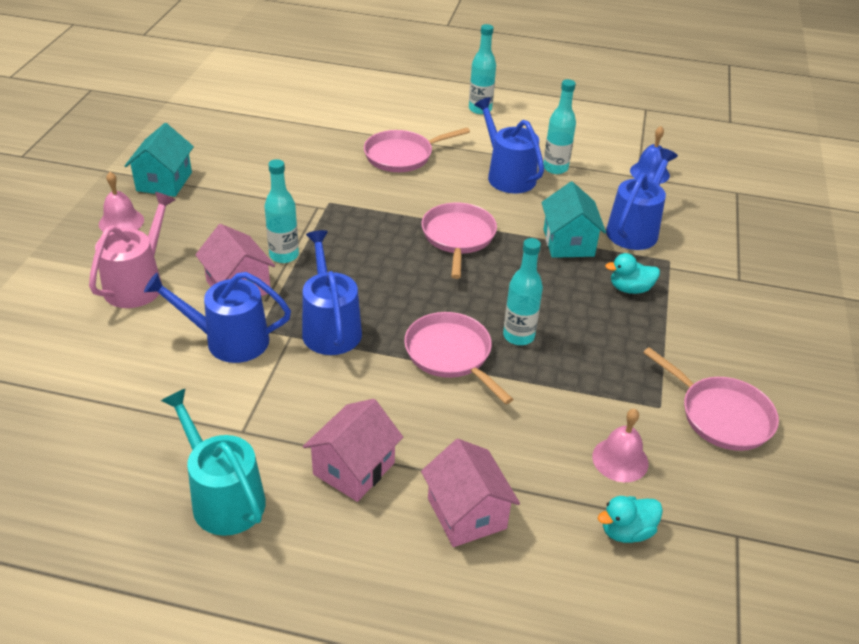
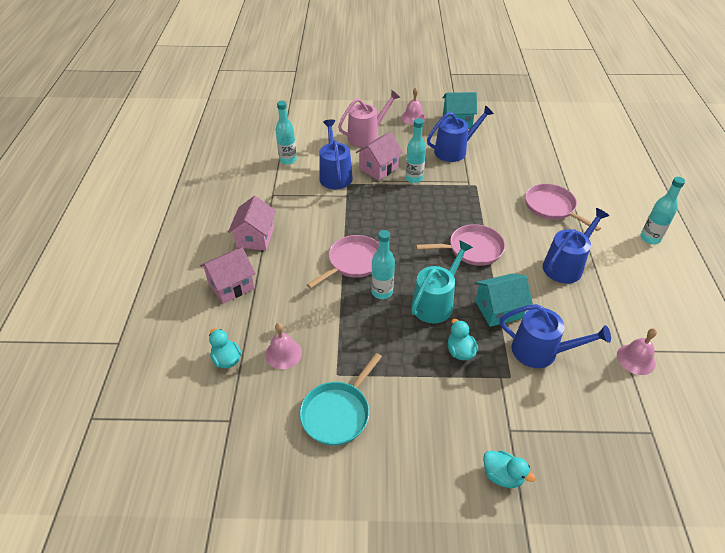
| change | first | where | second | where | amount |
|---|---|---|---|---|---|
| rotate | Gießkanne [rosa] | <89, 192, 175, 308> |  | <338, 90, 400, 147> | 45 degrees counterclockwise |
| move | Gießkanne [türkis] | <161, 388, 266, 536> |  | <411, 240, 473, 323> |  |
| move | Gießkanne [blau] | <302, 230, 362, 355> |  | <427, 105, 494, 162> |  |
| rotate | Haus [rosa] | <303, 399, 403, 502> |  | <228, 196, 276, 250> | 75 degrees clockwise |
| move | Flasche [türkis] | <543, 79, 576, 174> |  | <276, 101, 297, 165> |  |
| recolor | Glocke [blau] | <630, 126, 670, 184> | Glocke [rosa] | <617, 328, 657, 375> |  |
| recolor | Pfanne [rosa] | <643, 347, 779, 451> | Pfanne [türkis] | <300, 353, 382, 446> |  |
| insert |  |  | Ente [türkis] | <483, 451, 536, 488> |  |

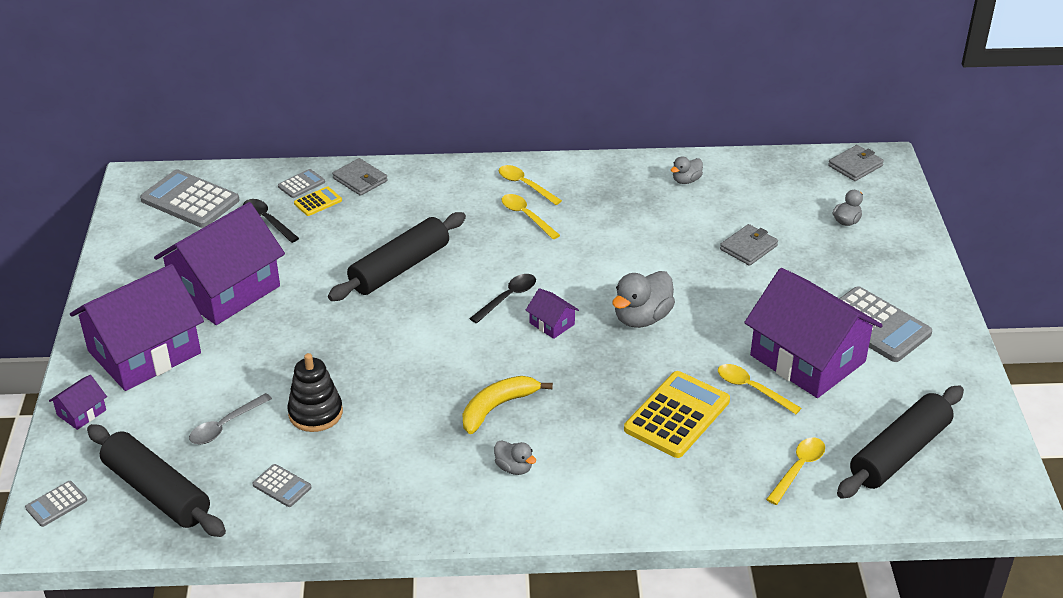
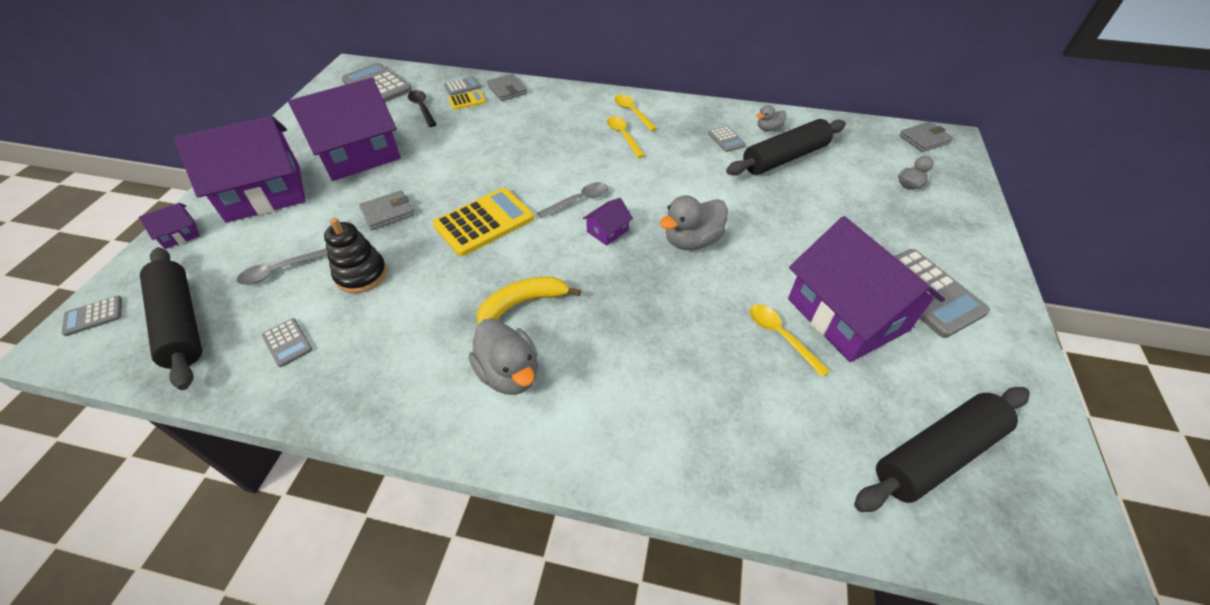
| change | first | where | second | where | amount |
|---|---|---|---|---|---|
| move | Nudelholz [schwarz] | <328, 212, 466, 301> |  | <726, 119, 846, 175> |  |
| recolor | Löffel [schwarz] | <469, 274, 536, 324> | Löffel [grau] | <537, 182, 608, 218> |  |
| resize | Ente [grau] | <494, 440, 536, 475> |  | <469, 319, 538, 395> | x1.82 |
| rotate | Haus [lila] | <526, 288, 579, 339> |  | <583, 198, 633, 246> | 75 degrees clockwise |
| move | Taschenrechner [gelb] | <624, 371, 730, 458> |  | <433, 188, 534, 256> |  |
| move | Geldbörse [grau] | <720, 224, 778, 266> |  | <359, 190, 414, 230> |  |
| delete | Löffel [gelb] | <766, 438, 825, 505> |  |  |  |
| insert |  |  | Taschenrechner [grau] | <708, 126, 746, 152> |  |

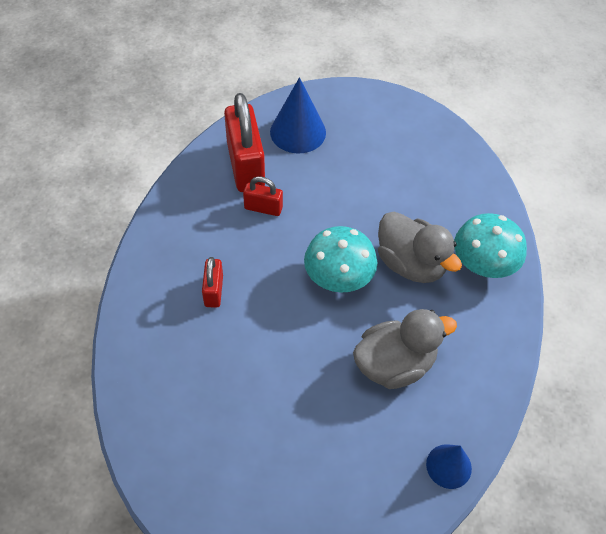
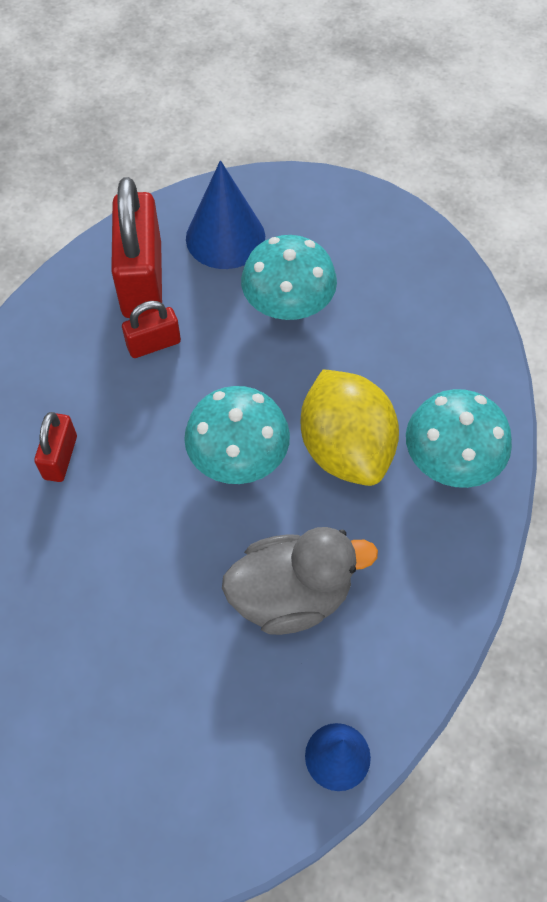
| change | first | where | second | where | amount |
|---|---|---|---|---|---|
| rotate | Vorhängeschloss [rot] | <243, 176, 283, 216> |  | <122, 301, 181, 358> | 45 degrees counterclockwise |
| replace | Ente [grau] | <378, 212, 462, 283> | Zitrone [gelb] | <301, 369, 399, 486> |  |
| insert |  |  | Pilz [türkis] | <241, 235, 337, 320> |  |

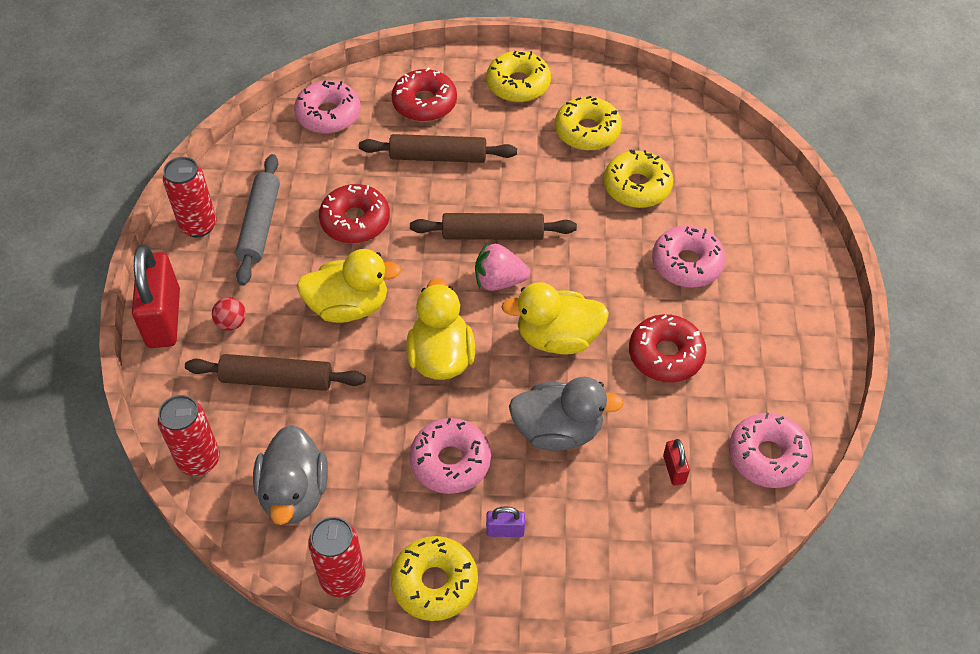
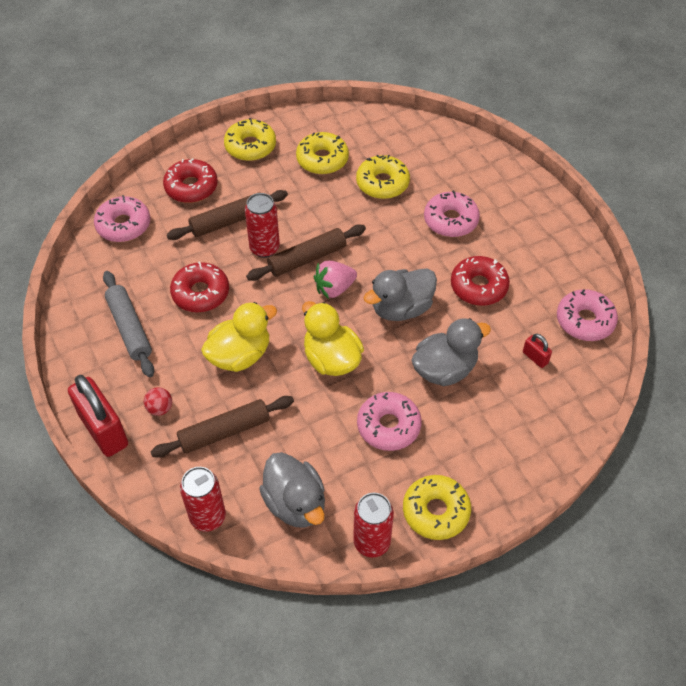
| change | first | where | second | where | amount |
|---|---|---|---|---|---|
| move | Dose [rot] | <163, 157, 217, 237> |  | <245, 193, 280, 258> |  |
| delete | Vorhängeschloss [lila] | <486, 507, 525, 537> |  |  |  |
| recolor | Ente [gelb] | <501, 282, 609, 355> | Ente [grau] | <364, 268, 437, 321> |  |

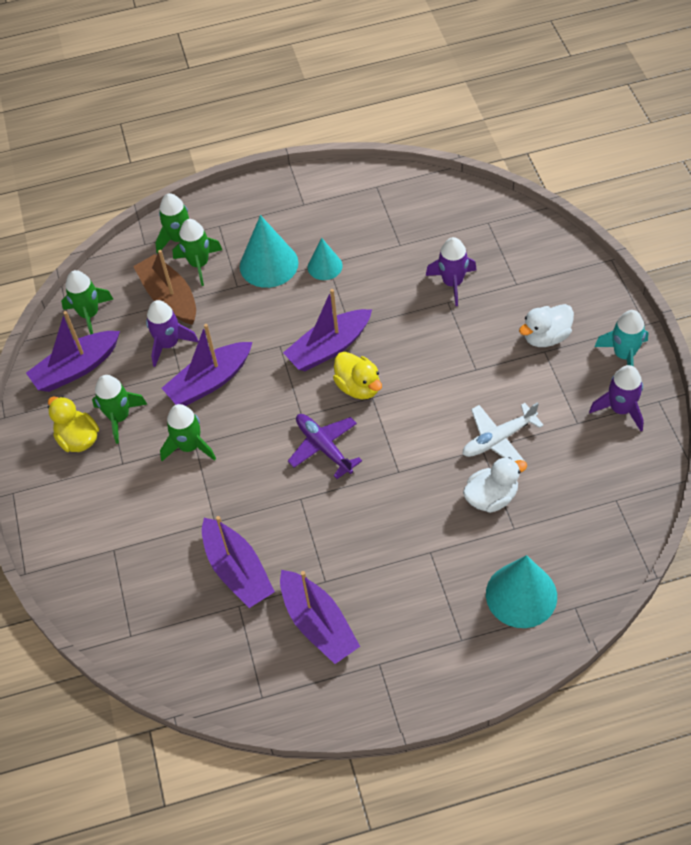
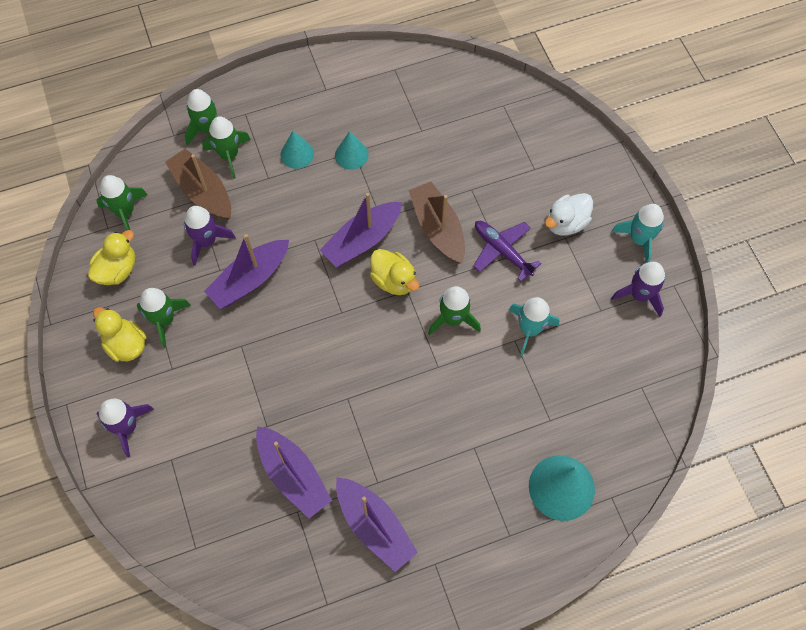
| change | first | where | second | where | amount |
|---|---|---|---|---|---|
| replace | Boot [lila] | <26, 311, 120, 392> | Ente [gelb] | <88, 230, 135, 285> |  |
| move | Rakete [grün] | <160, 404, 216, 461> |  | <428, 286, 481, 335> |  |
| resize | Kegel [türkis] | <240, 215, 299, 288> |  | <281, 131, 314, 169> | x0.59 |
| move | Flugzeug [lila] | <288, 414, 362, 479> |  | <473, 221, 542, 282> |  |
| move | Rakete [lila] | <426, 237, 477, 306> |  | <97, 398, 154, 457> |  |
| replace | Flugzeug [weiß] | <462, 402, 544, 461> | Rakete [türkis] | <509, 297, 559, 356> |  |
| delete | Ente [weiß] | <463, 457, 527, 513> |  |  |  |
| insert |  |  | Boot [braun] | <409, 182, 465, 264> |  |

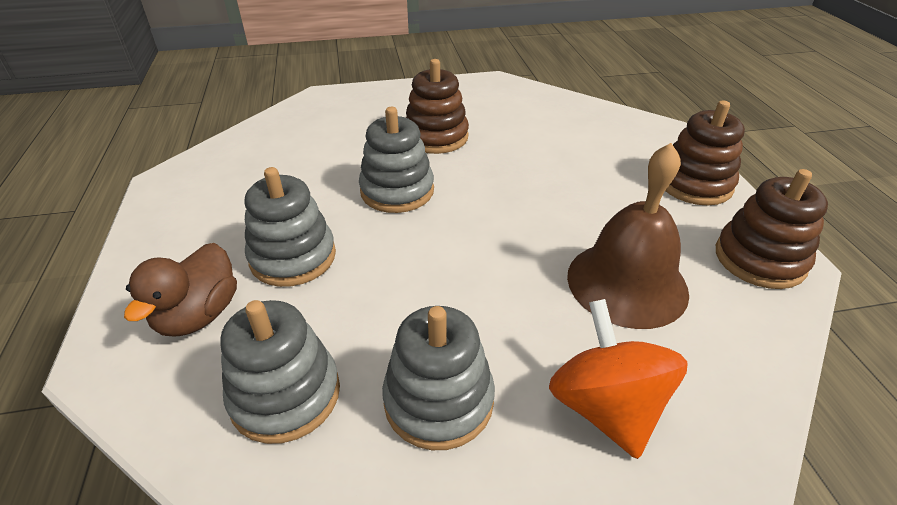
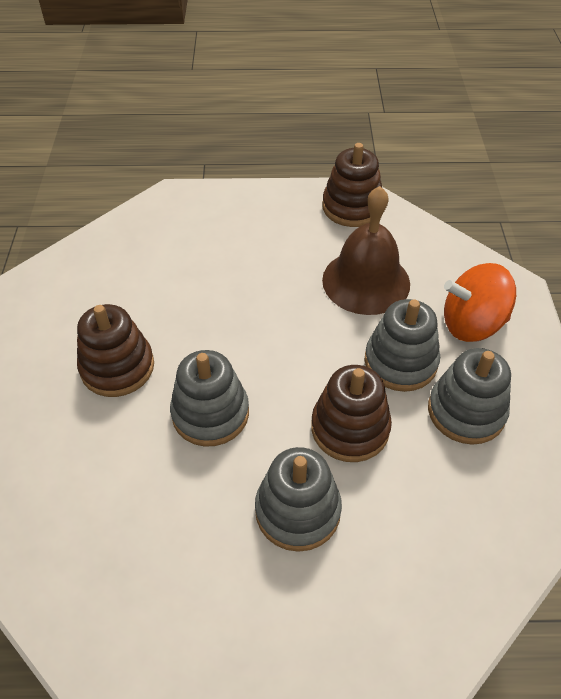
| change | first | where | second | where | amount |
|---|---|---|---|---|---|
| delete | Ente [braun] | <124, 243, 237, 336> |  |  |  |
| move | Stapelspielzeug [grau] | <220, 300, 340, 444> |  | <364, 299, 440, 392> |  |
| move | Stapelspielzeug [braun] | <665, 100, 745, 205> |  | <311, 365, 392, 462> |  |

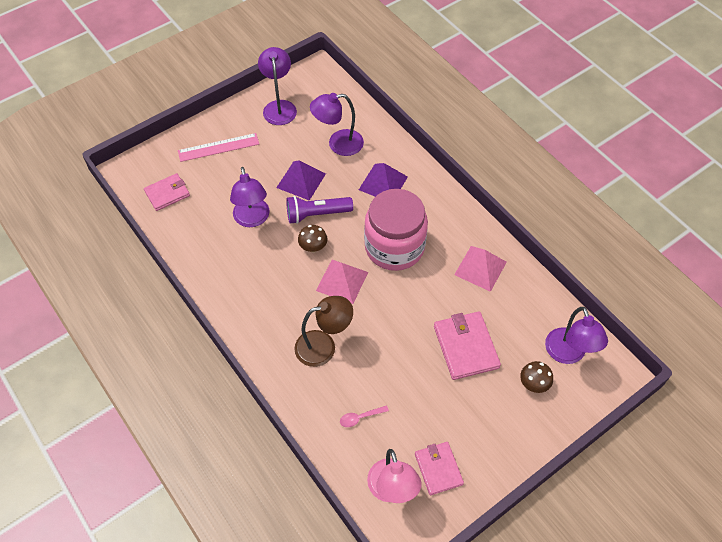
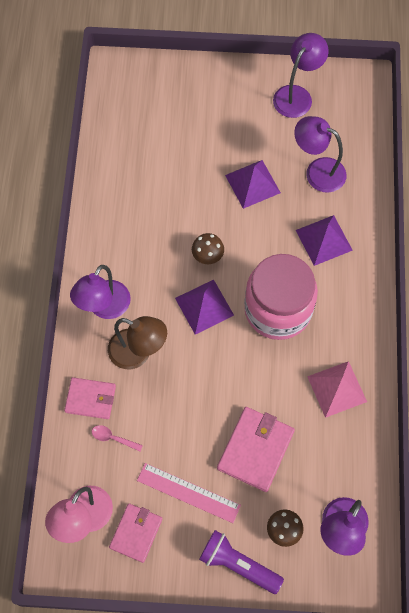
| change | first | where | second | where | amount |
|---|---|---|---|---|---|
| move | Geldbörse [rosa] | <144, 173, 190, 211> |  | <64, 377, 116, 419> |  |
| move | Lineal [rosa] | <178, 133, 259, 162> |  | <137, 463, 241, 523> |  |
| move | Lampe [lila] | <230, 167, 270, 227> |  | <70, 265, 131, 319> |  |
| move | Taschenlampe [lila] | <286, 196, 353, 224> |  | <199, 530, 284, 594> |  |
| recolor | Pyramide [rosa] | <316, 260, 368, 304> | Pyramide [lila] | <175, 280, 234, 335> |  |

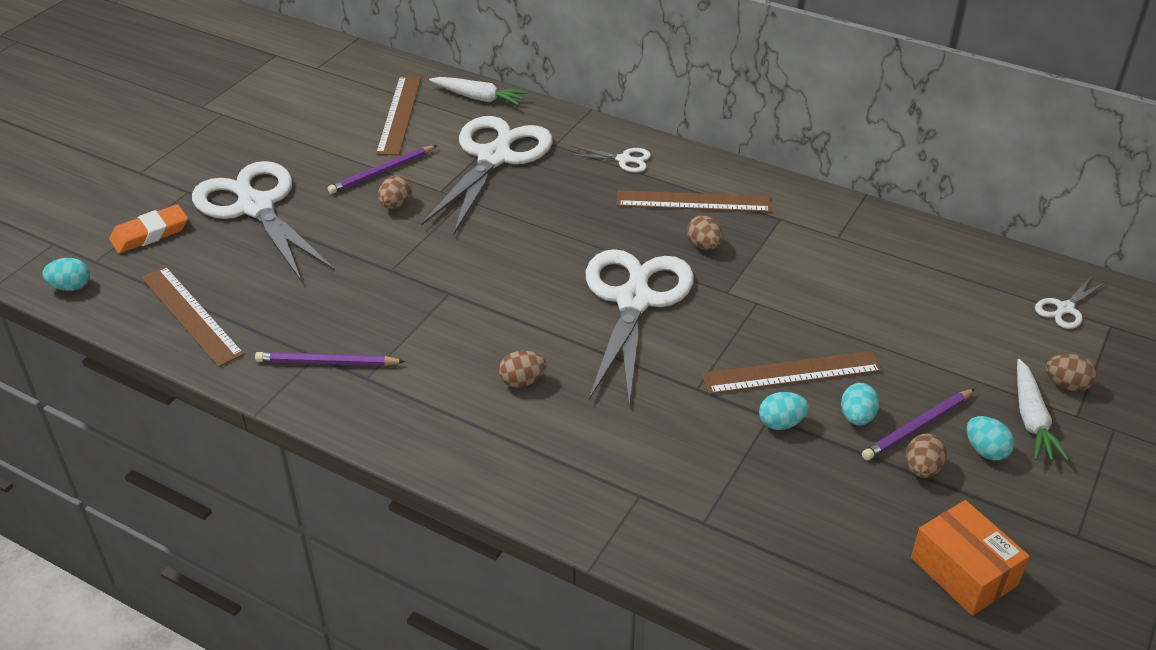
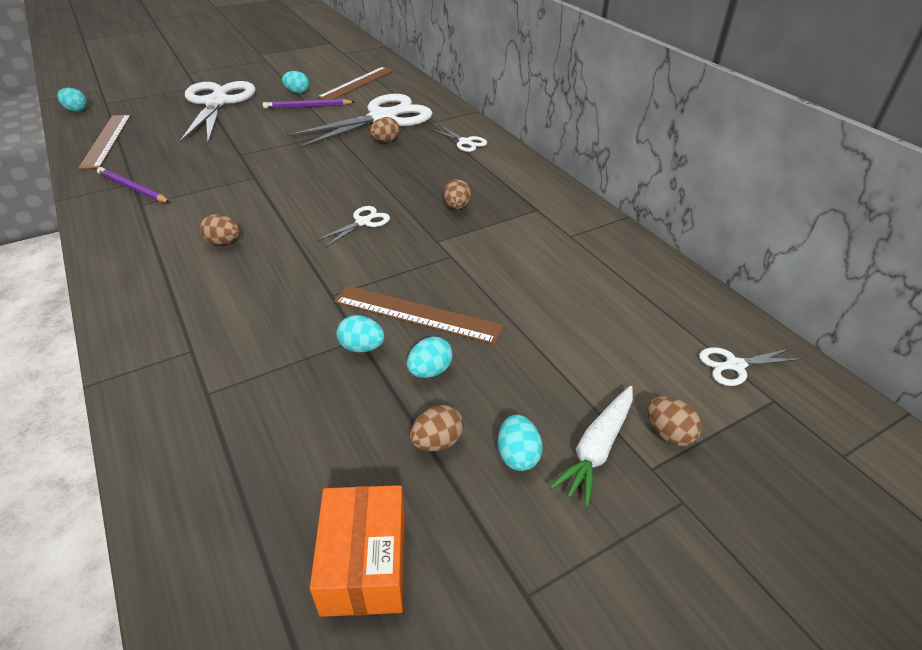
| change | first | where | second | where | amount |
|---|---|---|---|---|---|
| delete | Radiergummi [orange] | <109, 204, 188, 254> |  |  |  |
| move | Ei [braun] | <378, 175, 412, 209> |  | <370, 117, 400, 142> |  |
| delete | Karotte [weiß] | <429, 77, 528, 106> |  |  |  |
| resize | Schere [weiß] | <586, 249, 694, 406> |  | <316, 206, 390, 247> | x0.42 |
| delete | Lineal [braun] | <617, 190, 772, 212> |  |  |  |
| delete | Bleistift [lila] | <862, 389, 975, 460> |  |  |  |
| insert |  |  | Ei [türkis] | <282, 71, 309, 93> |  |

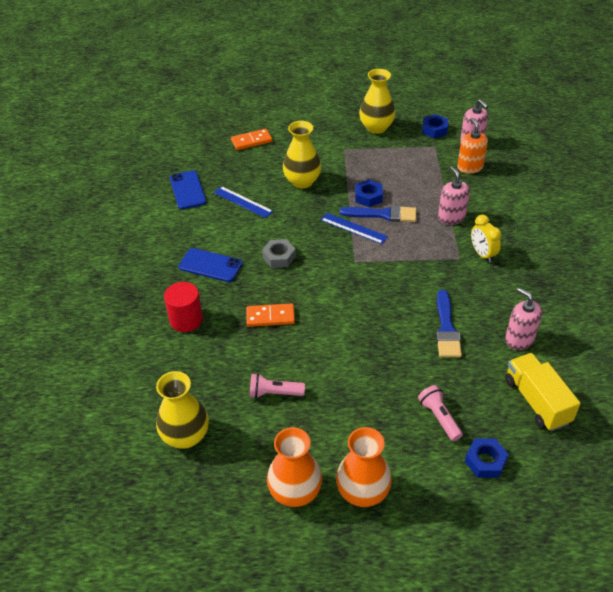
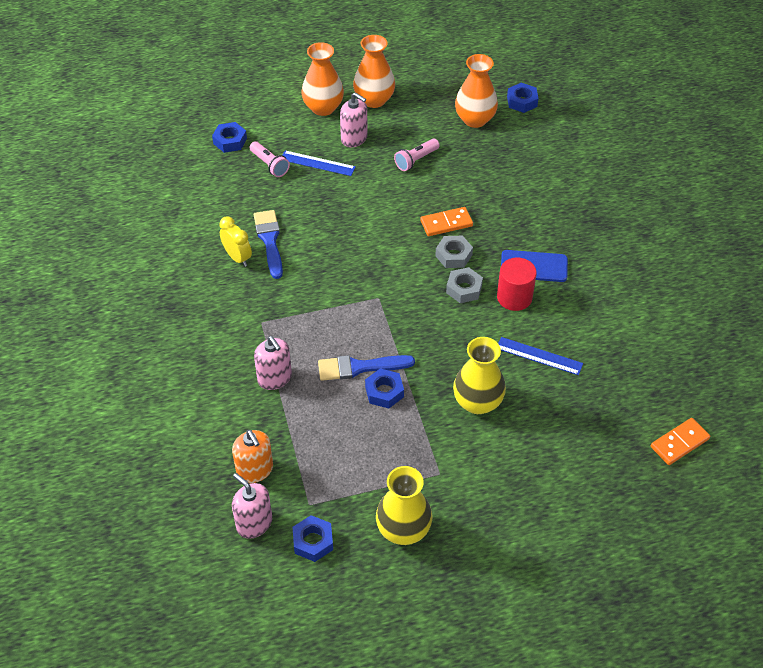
| change | first | where | second | where | amount |
|---|---|---|---|---|---|
| recolor | Vase [gelb] | <156, 371, 209, 449> | Vase [orange] | <455, 54, 498, 128> |  |
| move | Vollzylinder [rot] | <164, 282, 203, 332> |  | <497, 258, 537, 311> |  |
| delete | Handy [blau] | <170, 170, 206, 209> |  |  |  |
| move | Dominostein [orange] | <231, 129, 272, 150> |  | <651, 418, 710, 465> |  |
| rotate | Taschenlampe [rosa] | <249, 373, 305, 398> |  | <394, 139, 440, 171> | 150 degrees clockwise |
| move | Lineal [blau] | <321, 213, 388, 244> |  | <283, 150, 356, 176> |  |
| move | Wecker [gelb] | <471, 215, 501, 263> |  | <219, 216, 252, 267> |  |
| move | Seifenspender [rosa] | <505, 288, 542, 350> |  | <340, 92, 368, 147> |  |
| delete | Lastwagen [gelb] | <505, 353, 581, 431> |  |  |  |
| insert |  |  | Sechskantmutter [grau] | <435, 236, 473, 268> |  |
| insert |  |  | Sechskantmutter [blau] | <507, 83, 538, 113> |  |

